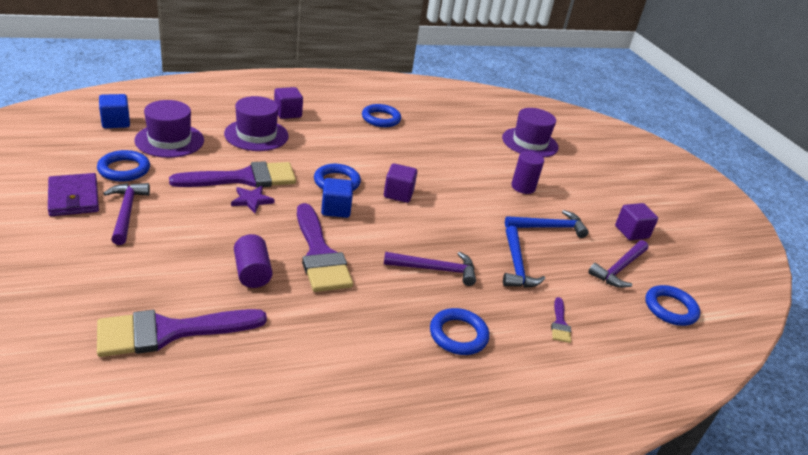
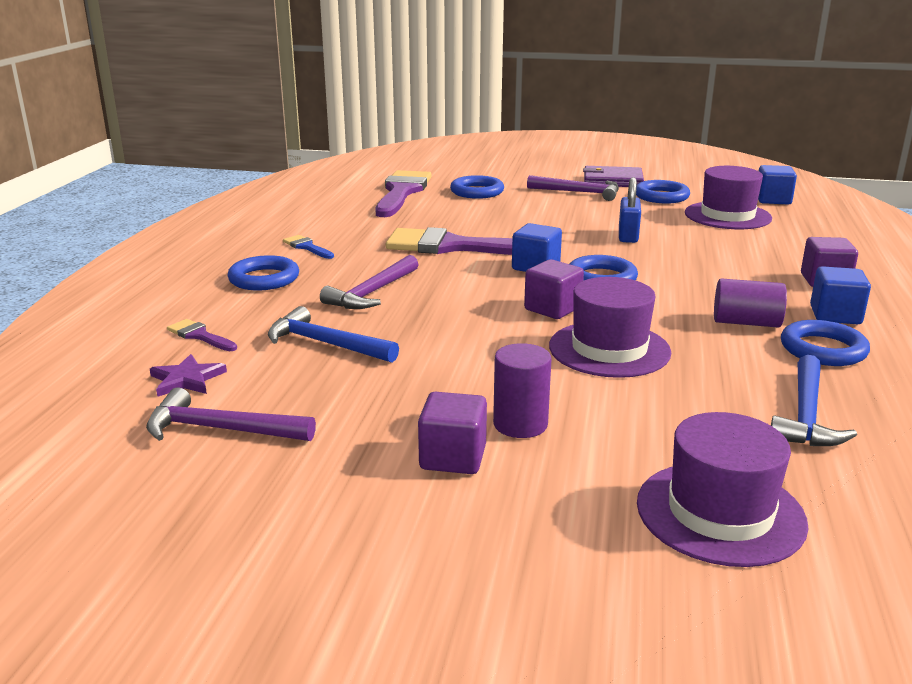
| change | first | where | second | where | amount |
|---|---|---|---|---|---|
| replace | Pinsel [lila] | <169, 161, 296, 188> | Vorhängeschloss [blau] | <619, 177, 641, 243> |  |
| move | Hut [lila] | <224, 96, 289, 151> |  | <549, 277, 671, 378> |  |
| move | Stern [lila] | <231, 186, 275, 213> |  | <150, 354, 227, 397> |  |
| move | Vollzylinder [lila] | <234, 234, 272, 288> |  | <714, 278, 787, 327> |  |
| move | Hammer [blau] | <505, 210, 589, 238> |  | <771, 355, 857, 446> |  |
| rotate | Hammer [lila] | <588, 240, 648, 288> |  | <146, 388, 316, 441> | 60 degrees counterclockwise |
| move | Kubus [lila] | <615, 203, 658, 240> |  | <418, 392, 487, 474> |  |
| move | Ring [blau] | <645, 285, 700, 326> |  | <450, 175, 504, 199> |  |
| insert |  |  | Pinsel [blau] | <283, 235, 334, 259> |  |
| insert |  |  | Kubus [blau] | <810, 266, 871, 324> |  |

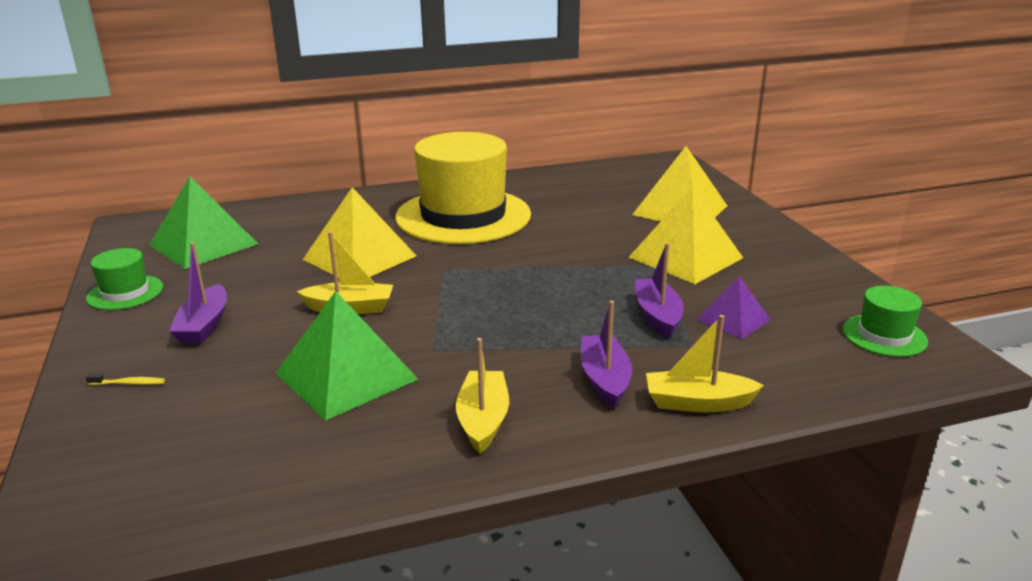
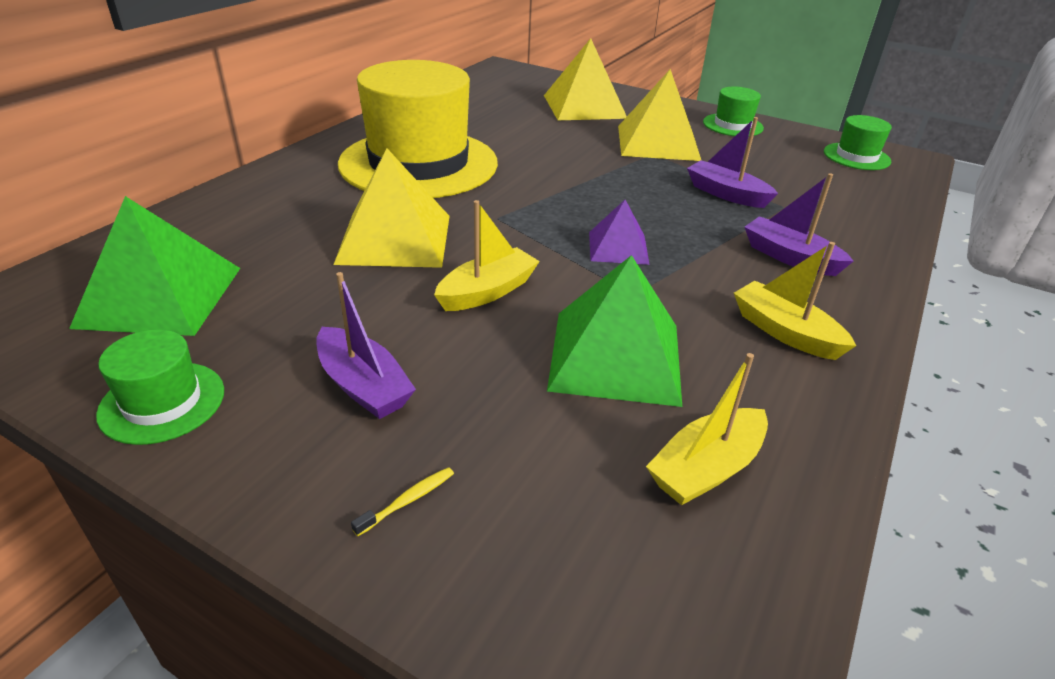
| change | first | where | second | where | amount |
|---|---|---|---|---|---|
| move | Boot [gelb] | <646, 315, 764, 412> |  | <646, 353, 768, 505> |  |
| move | Pyramide [lila] | <697, 276, 771, 339> |  | <589, 200, 650, 265> |  |
| insert |  |  | Hut [grün] | <703, 87, 764, 137> |  |

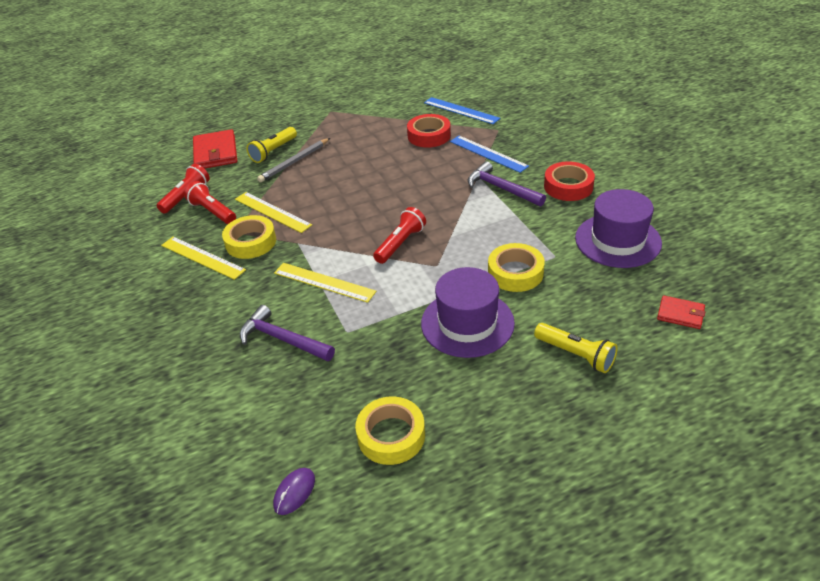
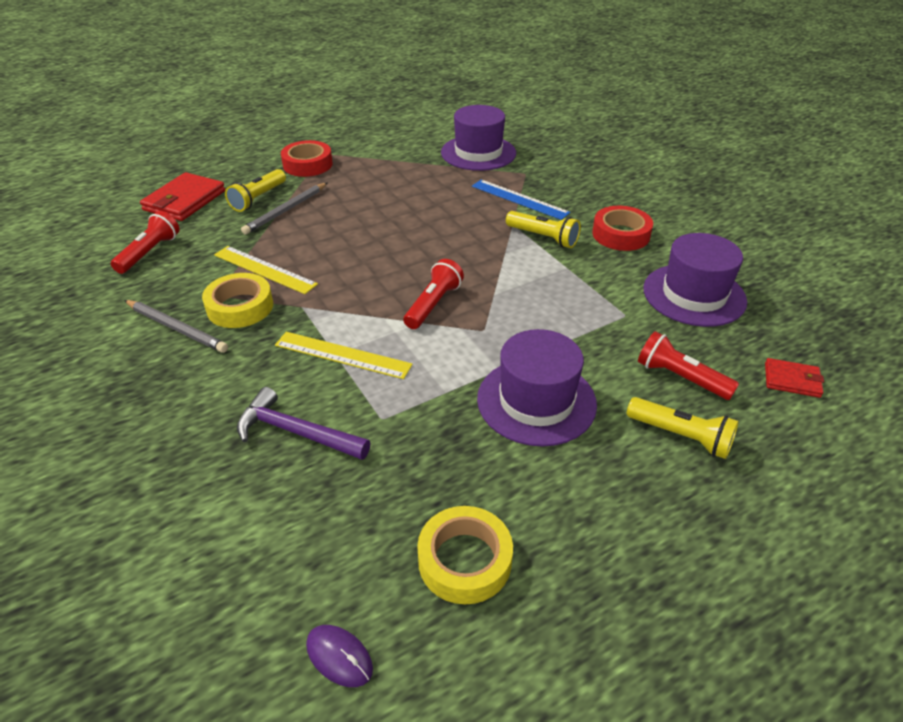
| change | first | where | second | where | amount |
|---|---|---|---|---|---|
| replace | Lineal [gelb] | <161, 237, 246, 280> | Bleistift [grau] | <124, 300, 228, 353> |  |
| move | Taschenlampe [rot] | <184, 181, 236, 224> |  | <638, 331, 739, 400> |  |
| rotate | Geldbörse [rot] | <193, 129, 237, 169> |  | <140, 172, 225, 221> | 45 degrees clockwise |
| rotate | Computermaus [lila] | <273, 468, 315, 515> |  | <306, 625, 373, 687> | 75 degrees counterclockwise |
| move | Klebeband [rot] | <407, 114, 451, 148> |  | <281, 140, 333, 177> |  |
| replace | Lineal [blau] | <424, 97, 500, 124> | Hut [lila] | <441, 105, 516, 171> |  |
| replace | Hammer [lila] | <468, 161, 546, 206> | Taschenlampe [gelb] | <506, 211, 581, 248> |  |
| delete | Klebeband [gelb] | <488, 243, 545, 292> |  |  |  |

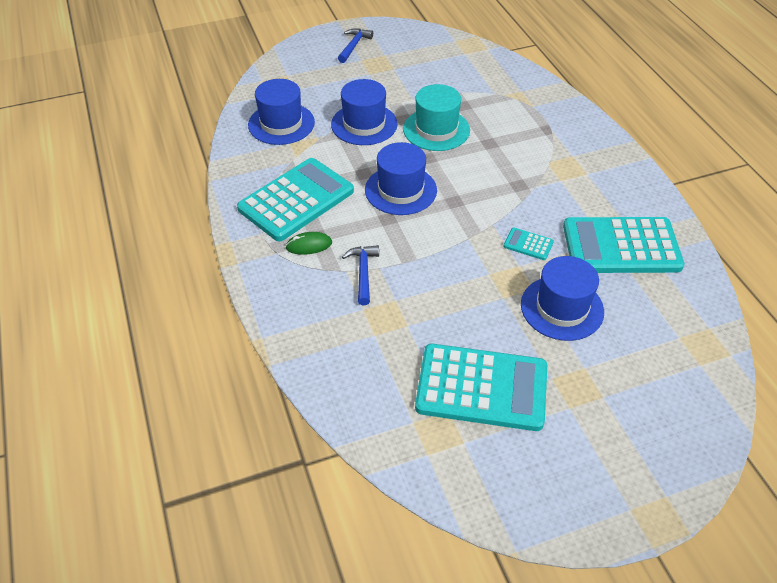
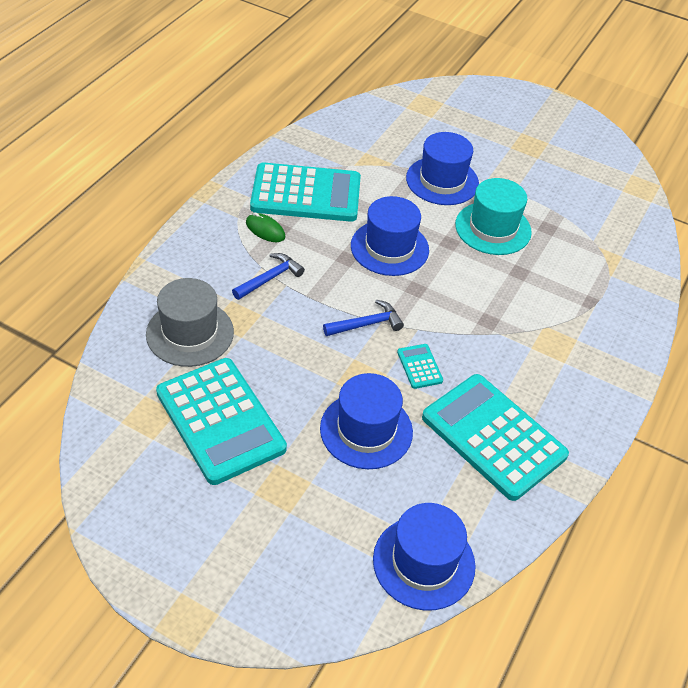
| change | first | where | second | where | amount |
|---|---|---|---|---|---|
| move | Hut [blau] | <248, 79, 315, 145> |  | <373, 503, 476, 610> |  |
| move | Hammer [blau] | <338, 28, 373, 63> |  | <323, 300, 404, 336> |  |
| insert |  |  | Hut [grau] | <146, 278, 234, 367> |  |

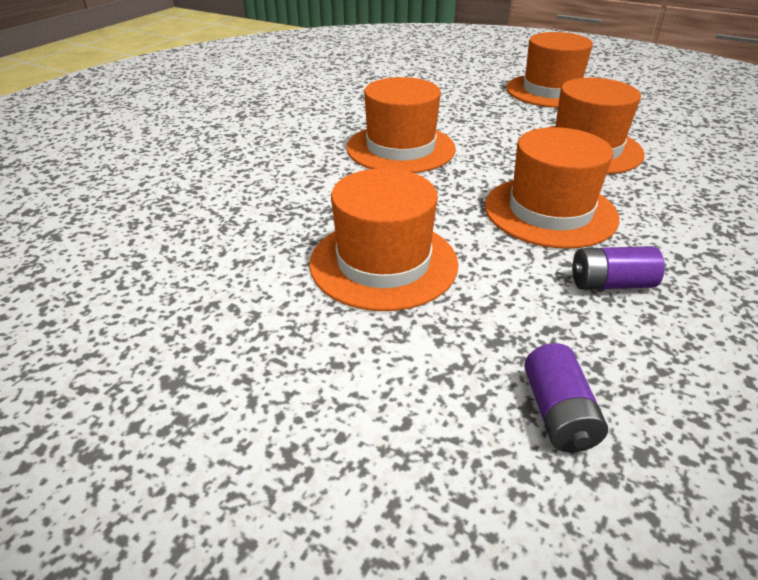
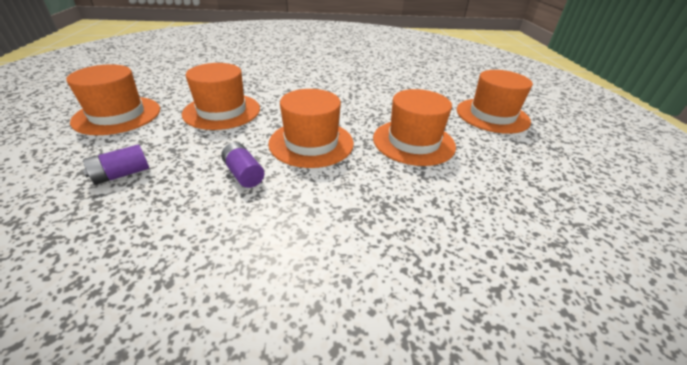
| change | first | where | second | where | amount |
|---|---|---|---|---|---|
| move | Hut [orange] | <346, 77, 456, 173> |  | <66, 64, 160, 135> |  |

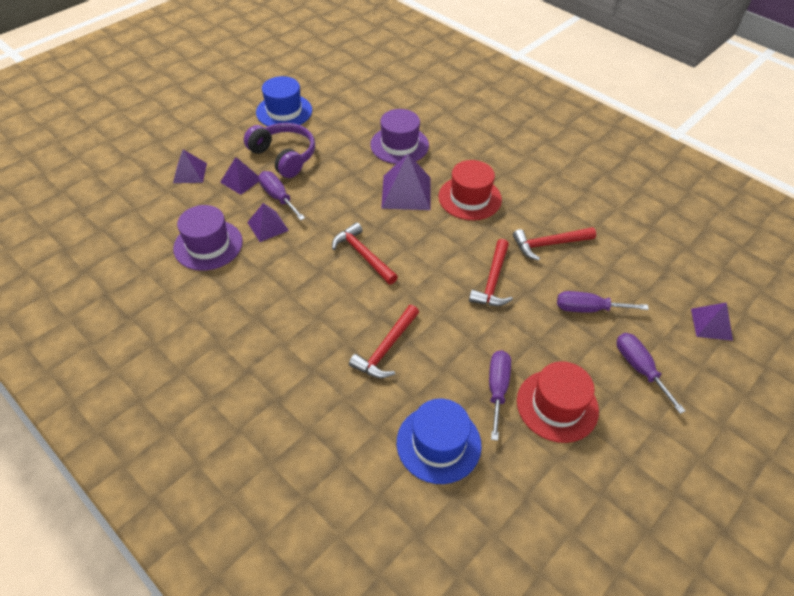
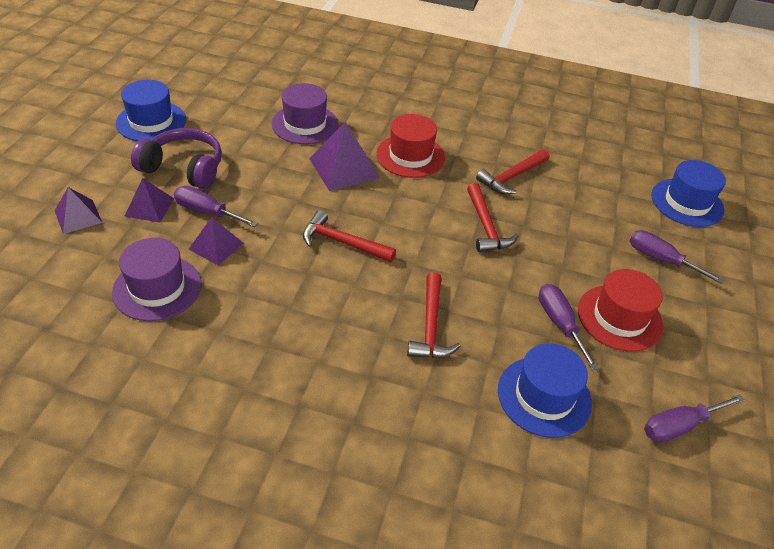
| change | first | where | second | where | amount |
|---|---|---|---|---|---|
| move | Schraubenzieher [lila] | <557, 291, 649, 313> |  | <644, 394, 745, 442> |  |
| replace | Pyramide [lila] | <691, 302, 733, 341> | Hut [blau] | <651, 160, 726, 227> |  |

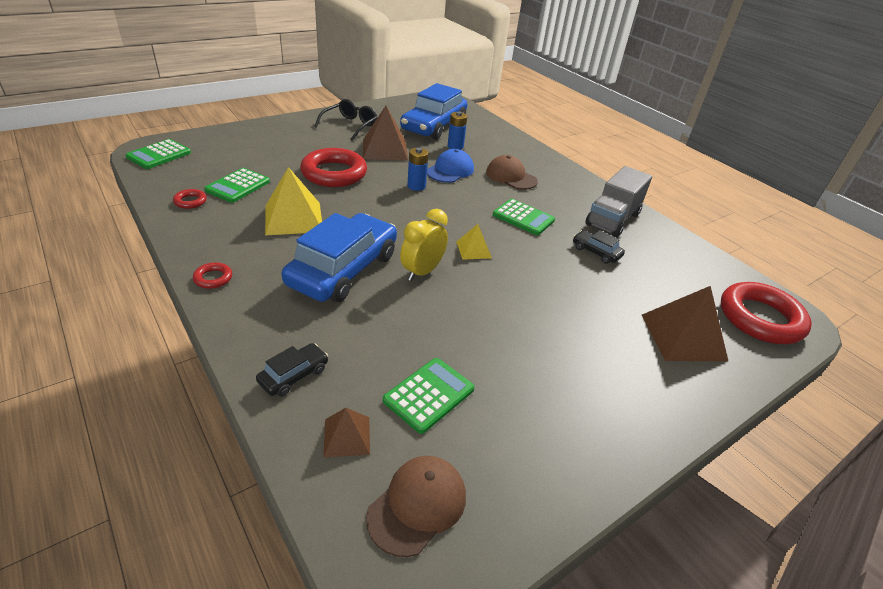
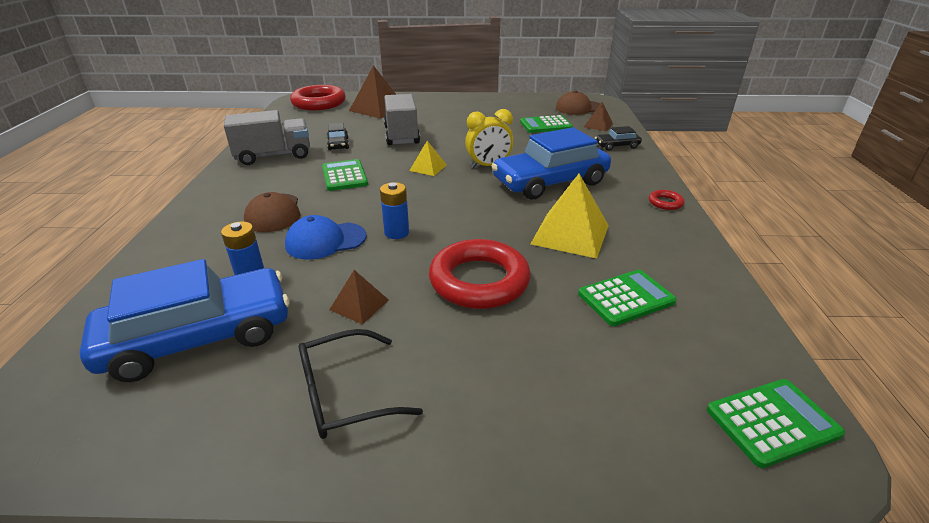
| change | first | where | second | where | amount |
|---|---|---|---|---|---|
| delete | Ring [rot] | <173, 189, 207, 209> |  |  |  |
| resize | Pyramide [braun] | <363, 106, 408, 160> |  | <329, 270, 389, 324> | x0.54 |
| insert |  |  | Lastwagen [grau] | <384, 94, 420, 145> |  |

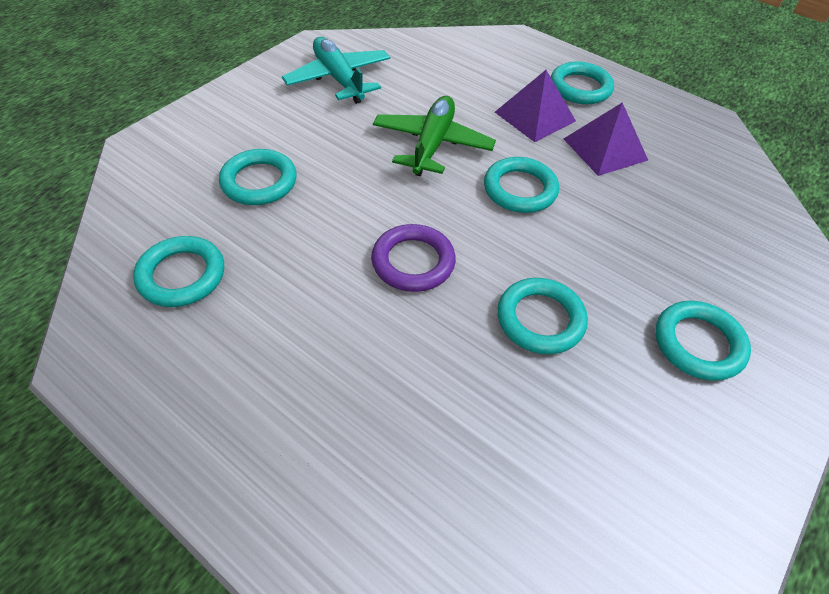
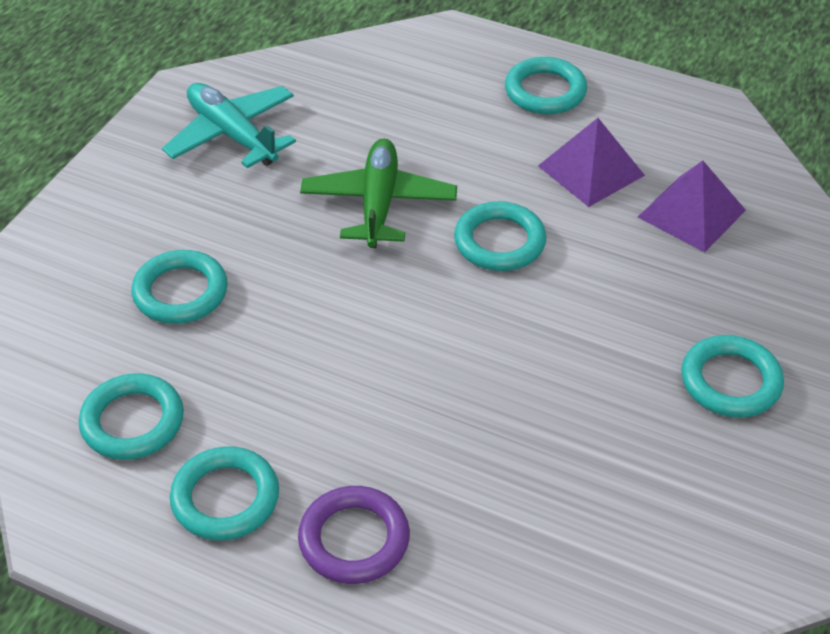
| change | first | where | second | where | amount |
|---|---|---|---|---|---|
| move | Ring [lila] | <371, 224, 456, 292> |  | <298, 486, 410, 584> |  |
| move | Pyramide [lila] | <495, 70, 576, 142> |  | <638, 161, 746, 252> |  |
| move | Ring [türkis] | <497, 278, 588, 354> |  | <170, 446, 279, 540> |  |

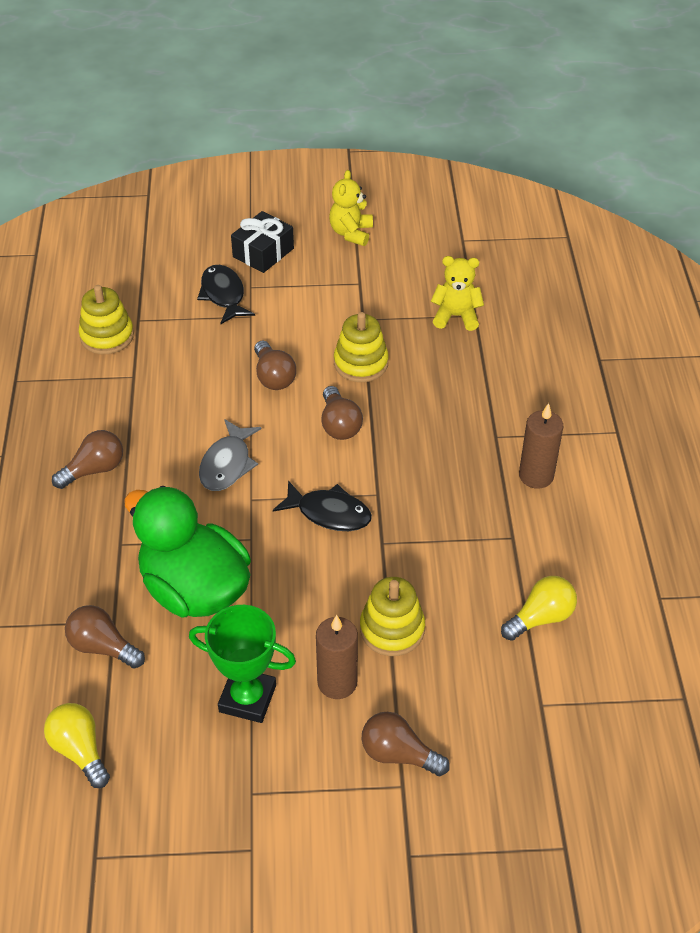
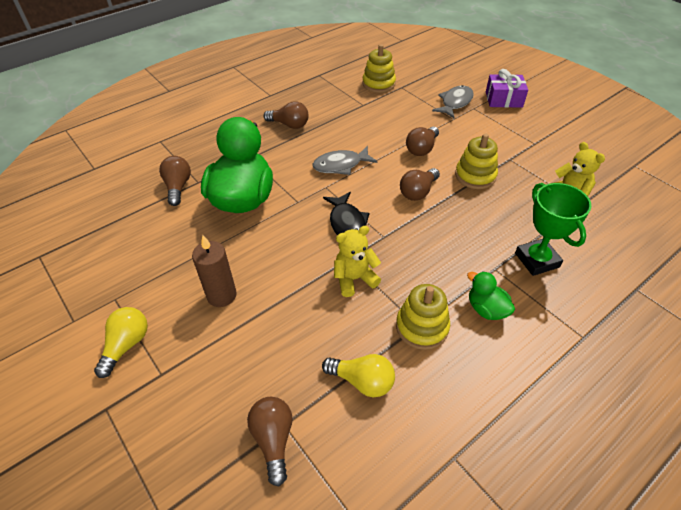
| change | first | where | second | where | amount |
|---|---|---|---|---|---|
| move | Glühbirne [gelb] | <44, 703, 110, 788> |  | <94, 307, 148, 378> |  |
| move | Pokal [grün] | <189, 605, 296, 723> |  | <515, 183, 591, 276> |  |
| recolor | Fisch [schwarz] | <197, 265, 255, 324> | Fisch [grau] | <432, 85, 474, 118> |  |
| recolor | Geschenk [schwarz] | <231, 211, 294, 273> | Geschenk [lila] | <486, 69, 528, 108> |  |
| move | Teddybär [gelb] | <329, 170, 373, 246> |  | <334, 226, 381, 297> |  |
| move | Stapelspielzeug [gelb] | <360, 577, 425, 656> |  | <396, 284, 450, 350> |  |
| move | Glühbirne [braun] | <362, 712, 450, 776> |  | <247, 397, 293, 486> |  |
| replace | Kerze [braun] | <519, 403, 563, 489> | Ente [grün] | <467, 271, 515, 320> |  |

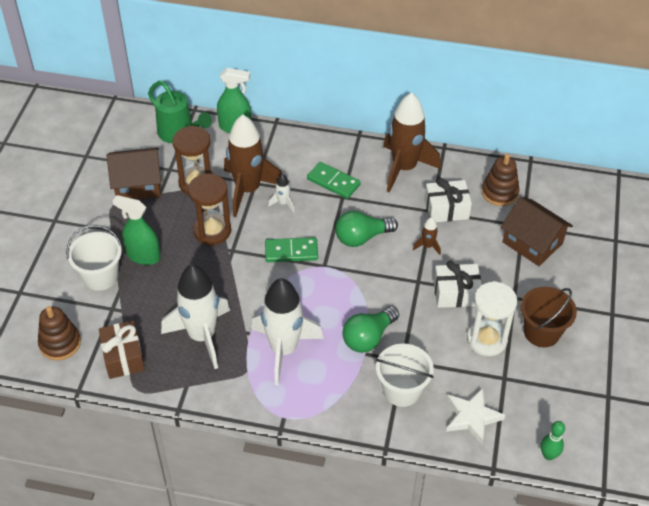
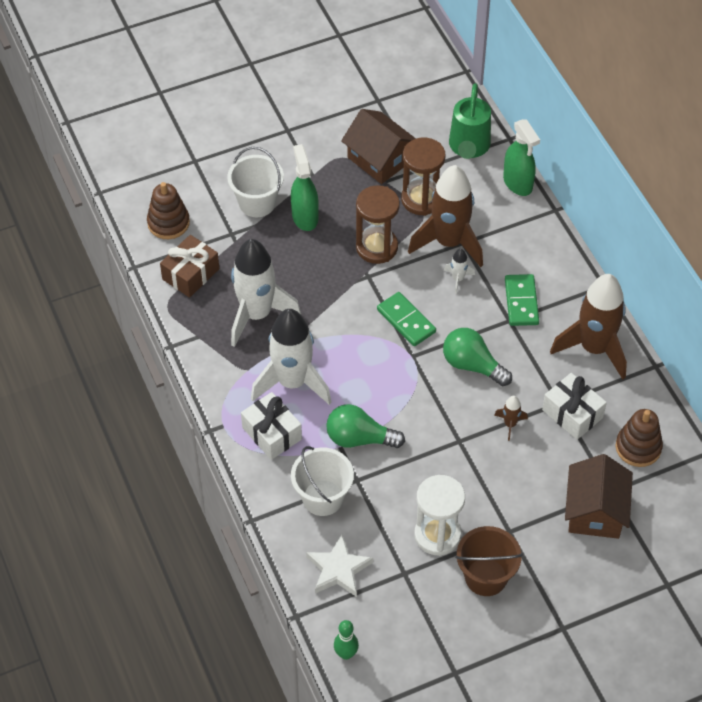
| change | first | where | second | where | amount |
|---|---|---|---|---|---|
| move | Geschenk [weiß] | <434, 261, 482, 308> |  | <241, 392, 302, 460> |  |

